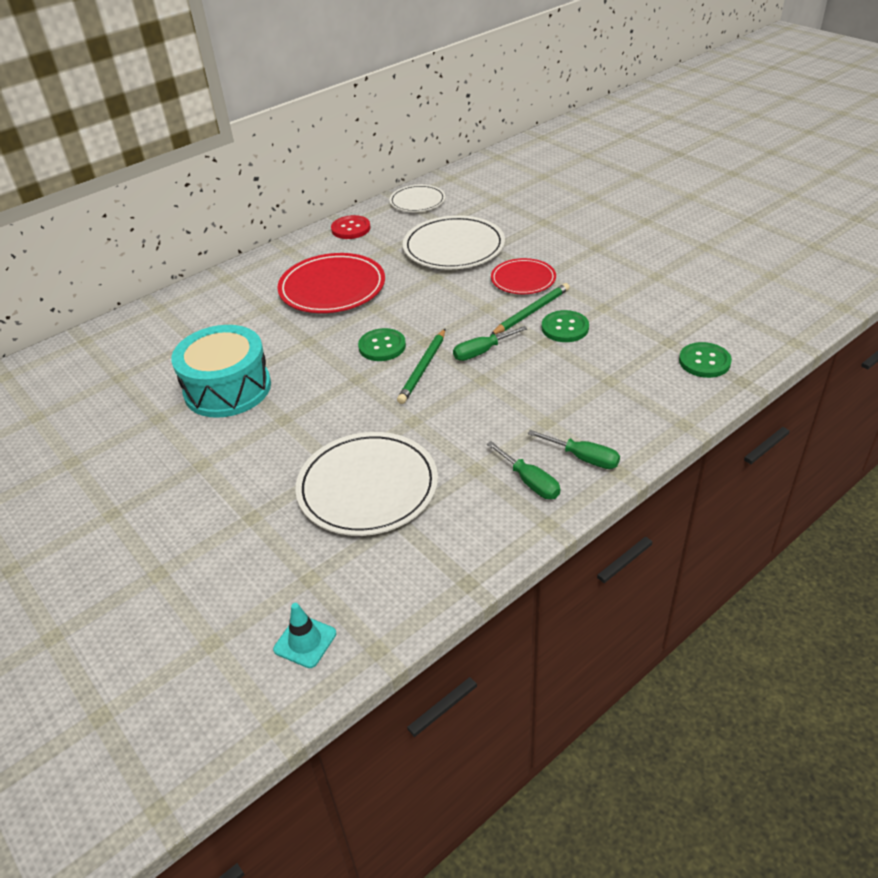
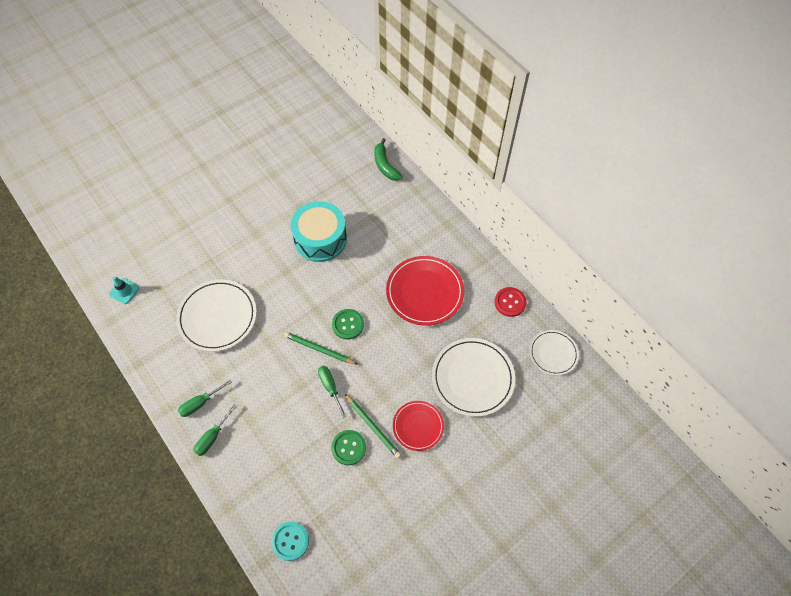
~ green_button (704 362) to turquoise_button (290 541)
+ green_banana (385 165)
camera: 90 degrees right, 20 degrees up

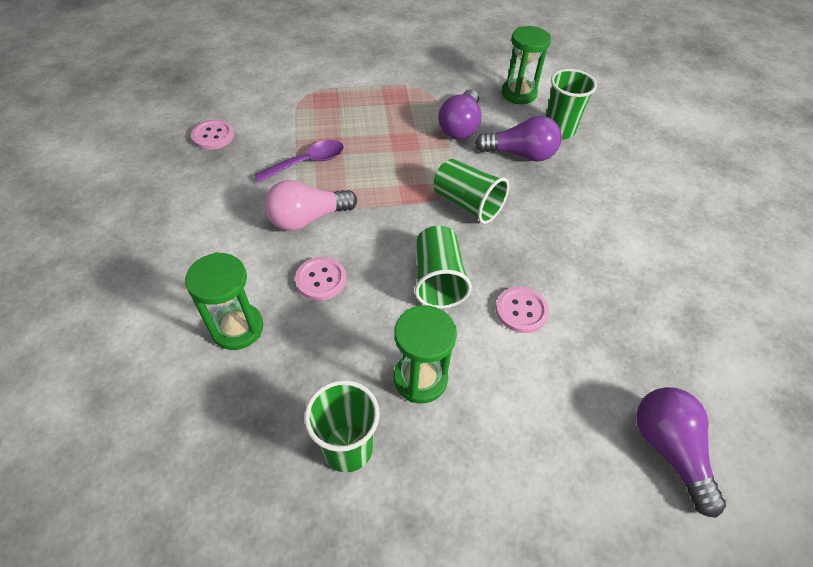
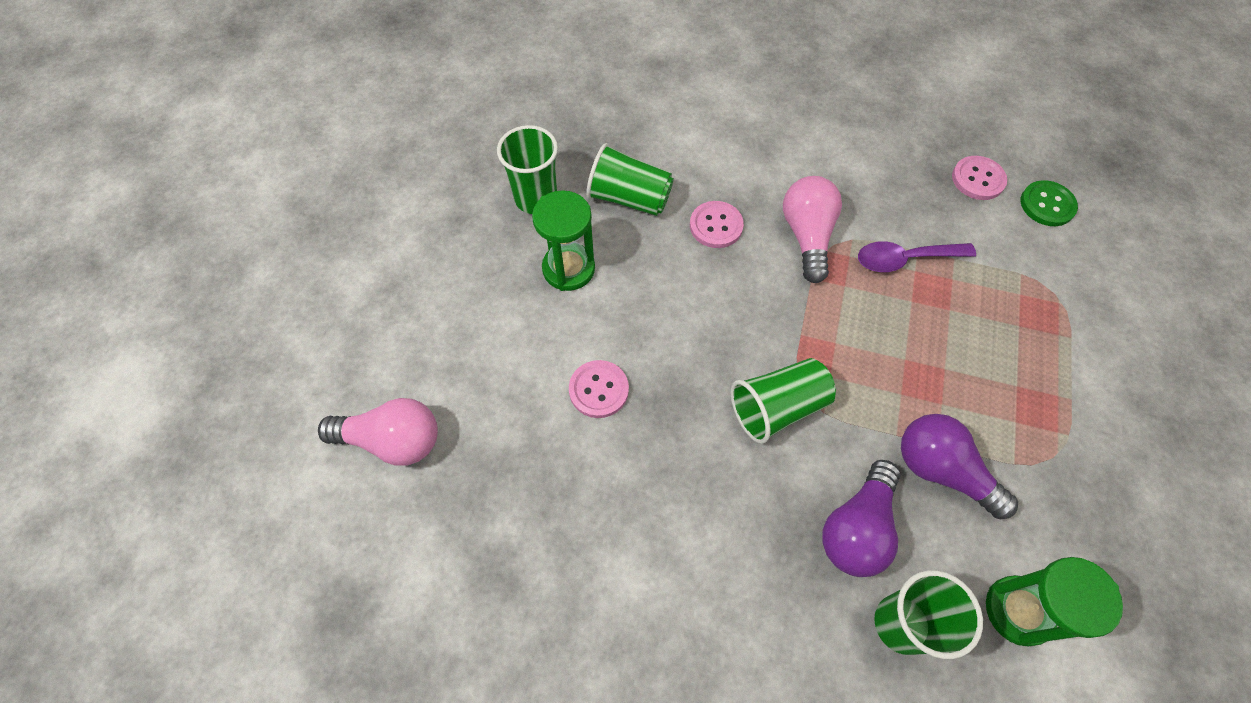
- green_hourglass (237 328)
~ purple_spoon (307 162) = (904 259) 90 degrees clockwise
~ green_cup (438 279) to (629 198)
~ purple_light_bulb (669 450) to pink_light_bulb (392 440)
+ green_button (1047 205)
camera: 115 degrees right, 10 degrees up

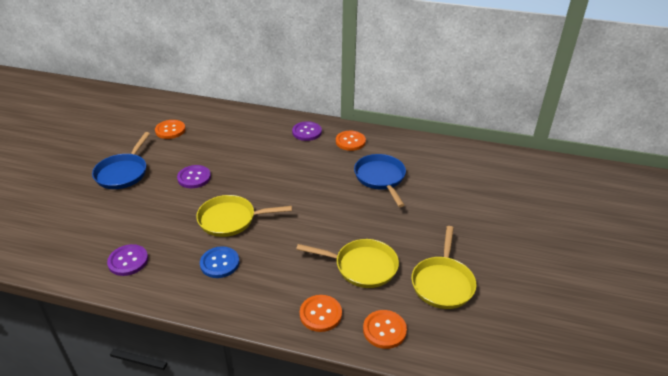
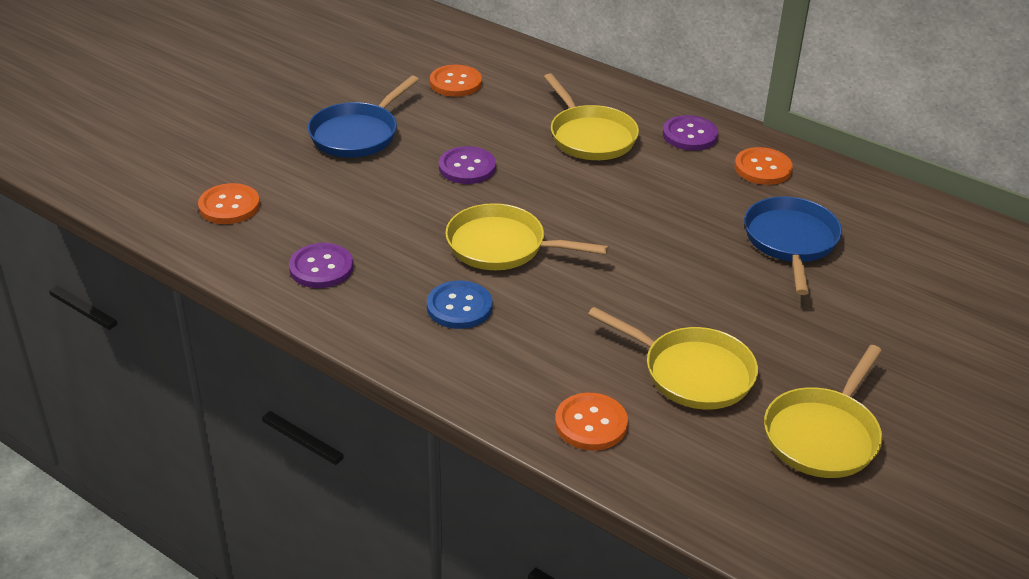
~ orange_button (384 330) to (229 206)
+ yellow_pan (590 136)
camera: 20 degrees right, 0 degrees up

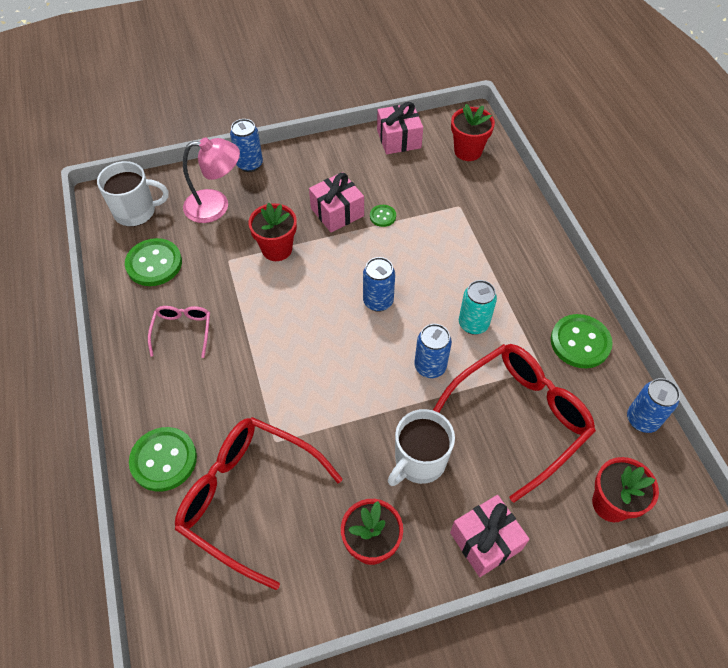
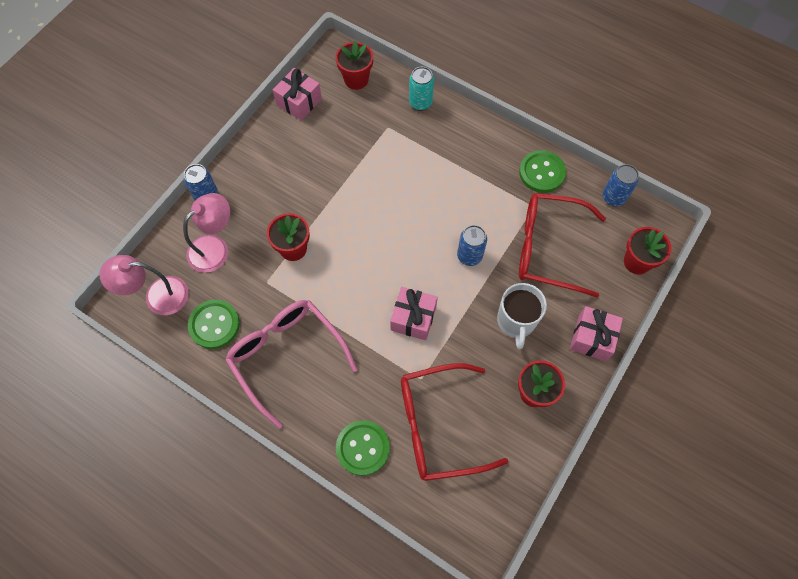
~ white_mug (136 212) to pink_lamp (157 296)
~ pink_glasses (182 331) = (286 356) x2.05
~ pink_gift (337 212) to (413 318)
- blue_can (378 301)
- green_button (382 216)
~ red_glasses (519 417) = (548 248) 90 degrees counterclockwise
~ turquoise_can (473 324) to (420 103)
camera: 40 degrees left, 10 degrees up

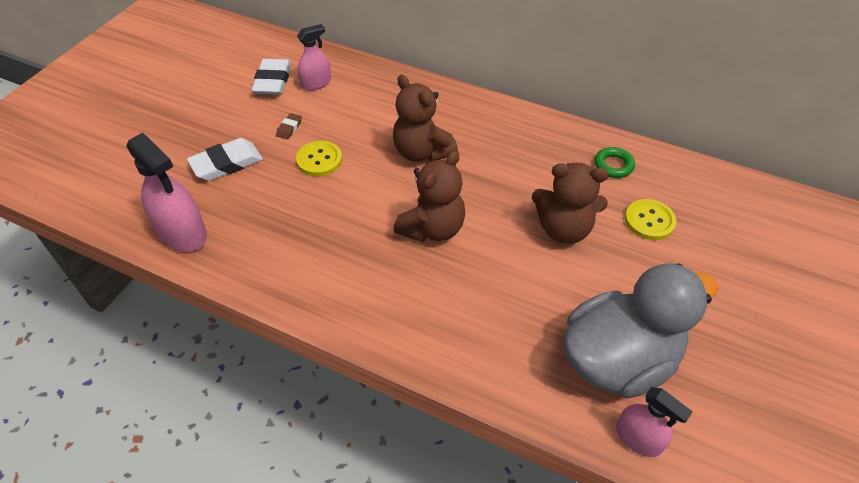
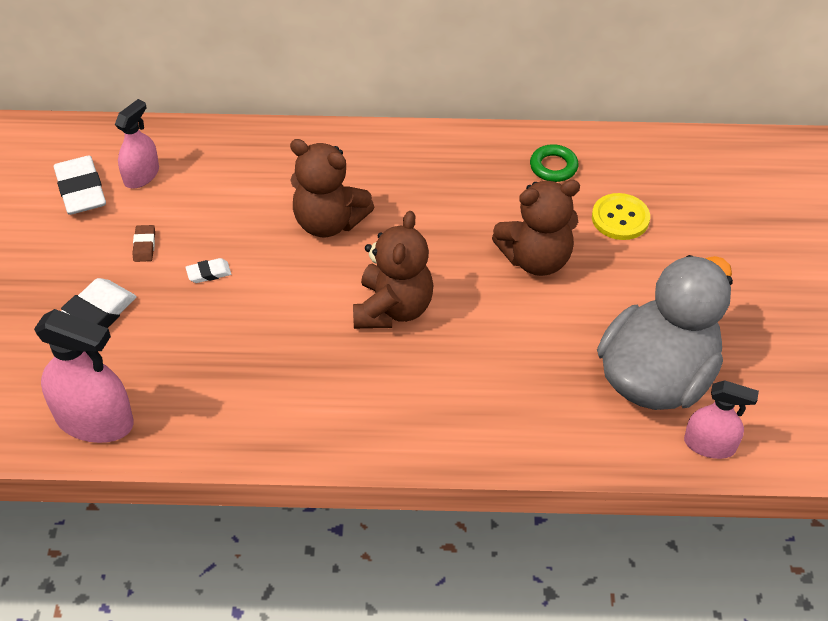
~ yellow_button (319 160) to white_eraser (209 273)
camera: 25 degrees left, 0 degrees up

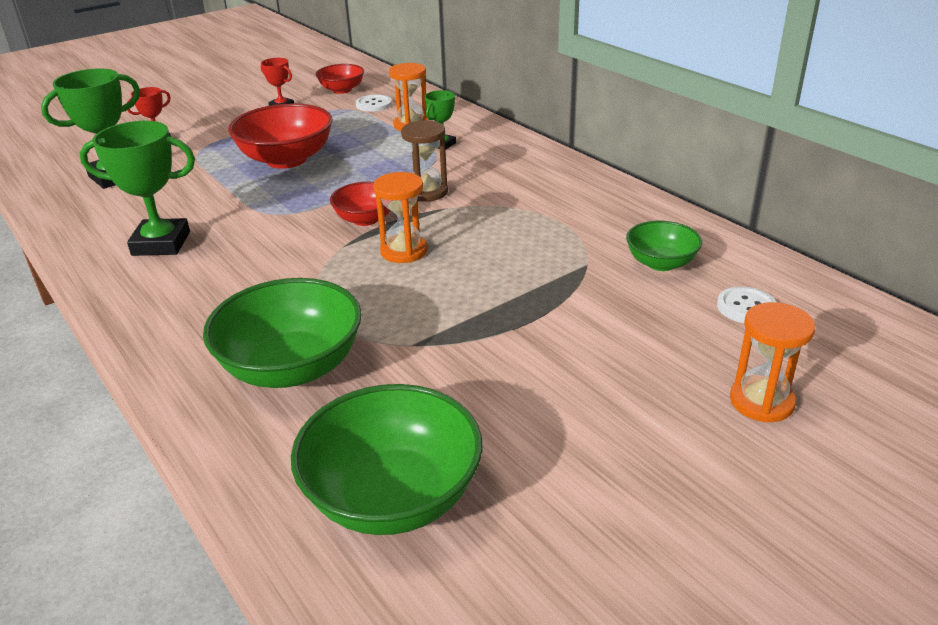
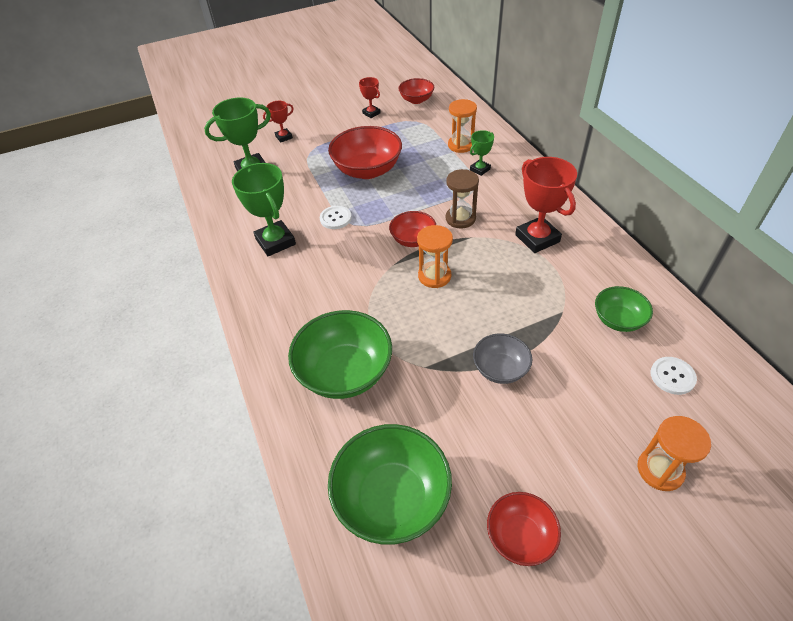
~ green_trophy (161 243) = (275 242) 45 degrees clockwise
~ white_button (373 104) to (335 218)
+ grey_bowl (500 369)
+ red_bowl (520 536)
+ red_trophy (537 238)
camera: 15 degrees right, 15 degrees up

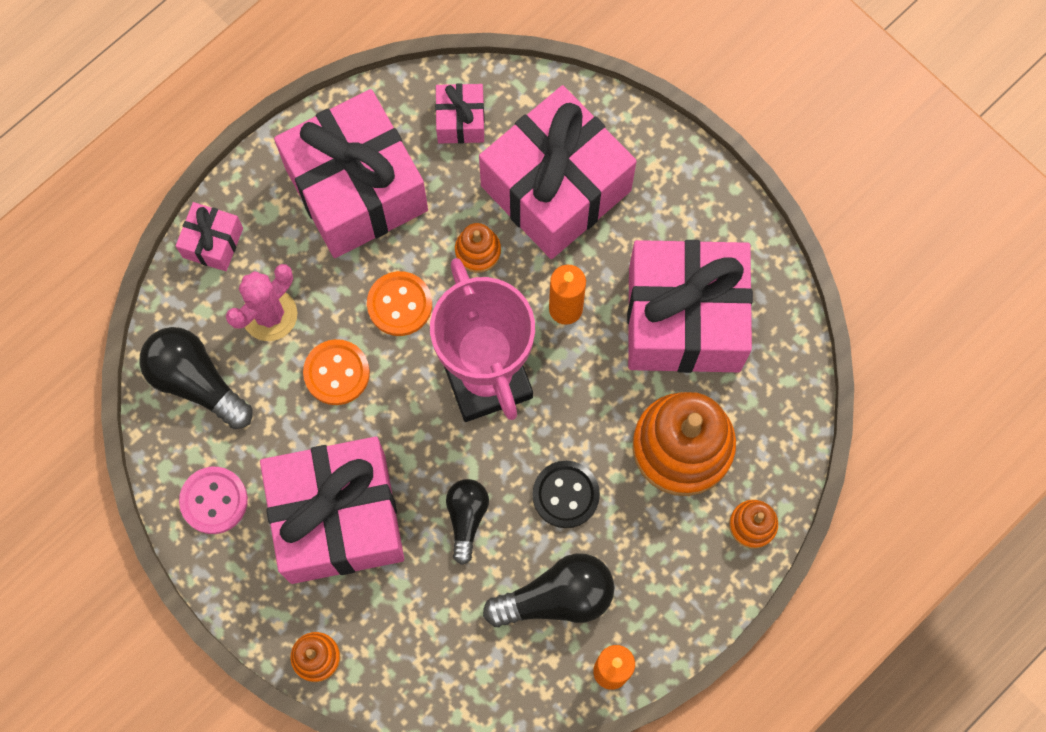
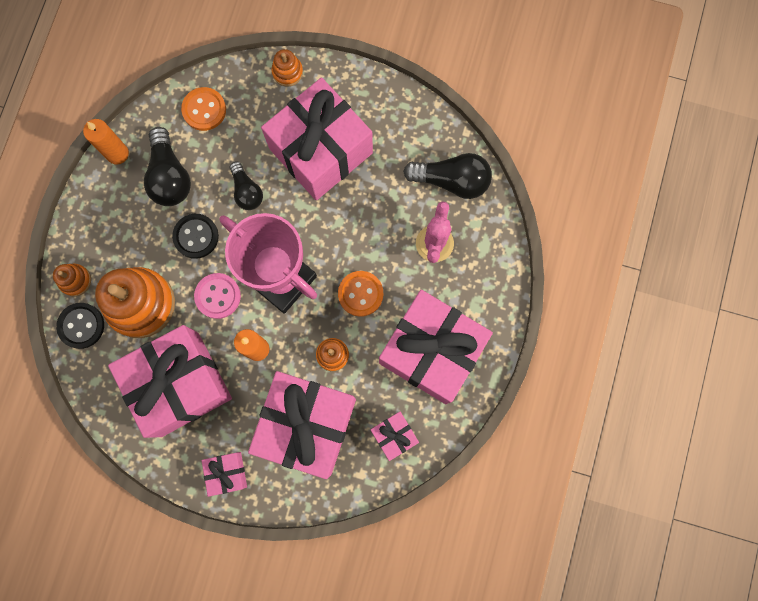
~ pink_gift (213 242) to (227 473)
~ pink_button (214 501) to (218 296)
~ orange_button (336 373) to (204 110)
~ black_light_bulb (557 597) = (170 176) 60 degrees counterclockwise
+ black_button (81 326)
camera: 150 degrees right, 5 degrees up

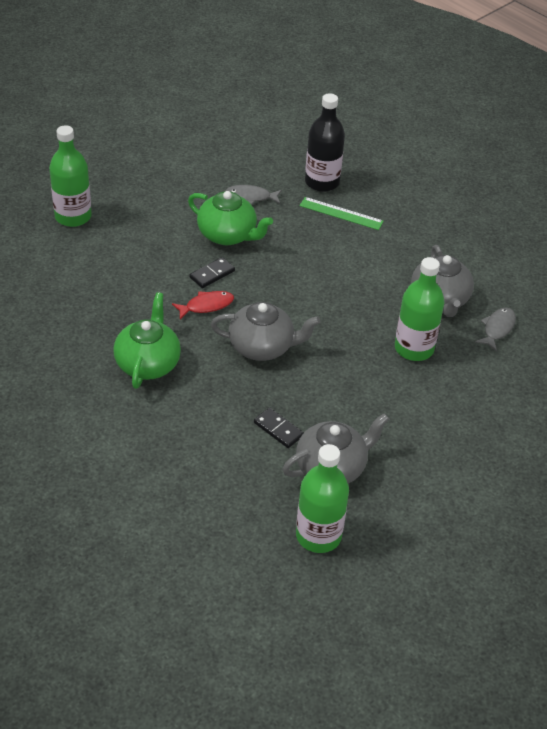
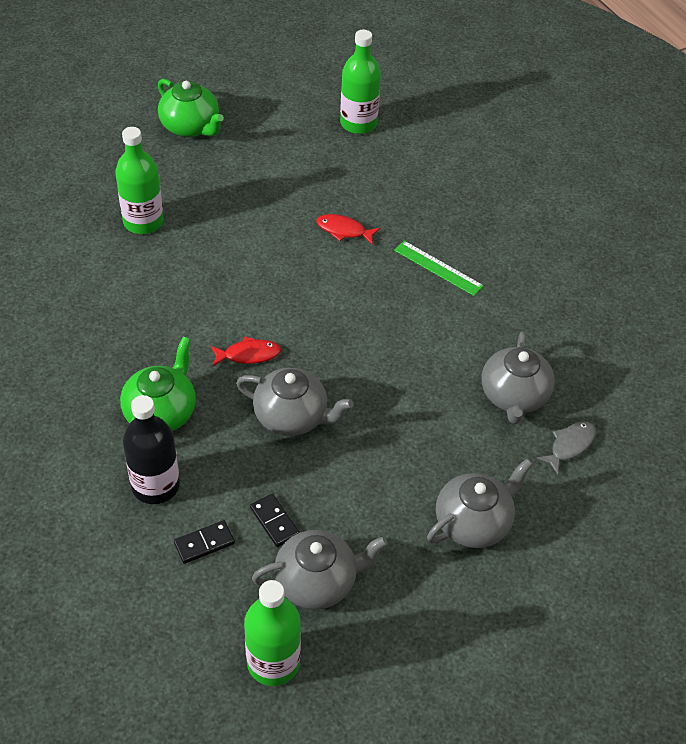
~ green_teapot (228 235) to (191 127)
~ black_domino (212 274) to (204 543)
~ grey_fish (251 197) to red_fish (344 230)
~ black_bottle (322 182) to (155 485)
~ green_bottle (414 348) to (358 123)
+ grey_teapot (474 522)
camera: 15 degrees right, 5 degrees up

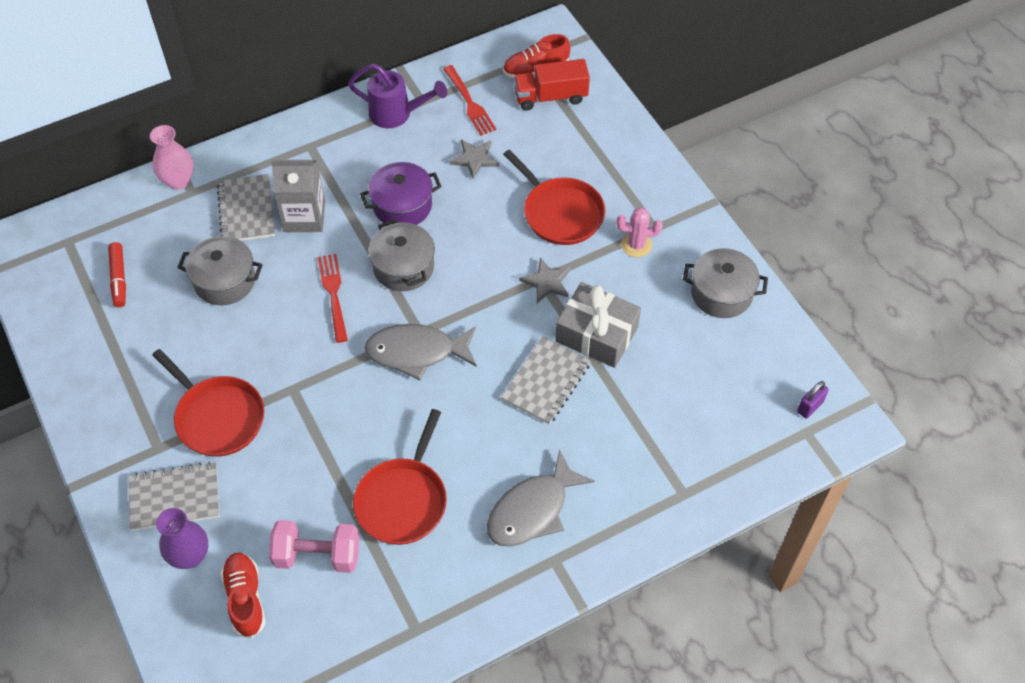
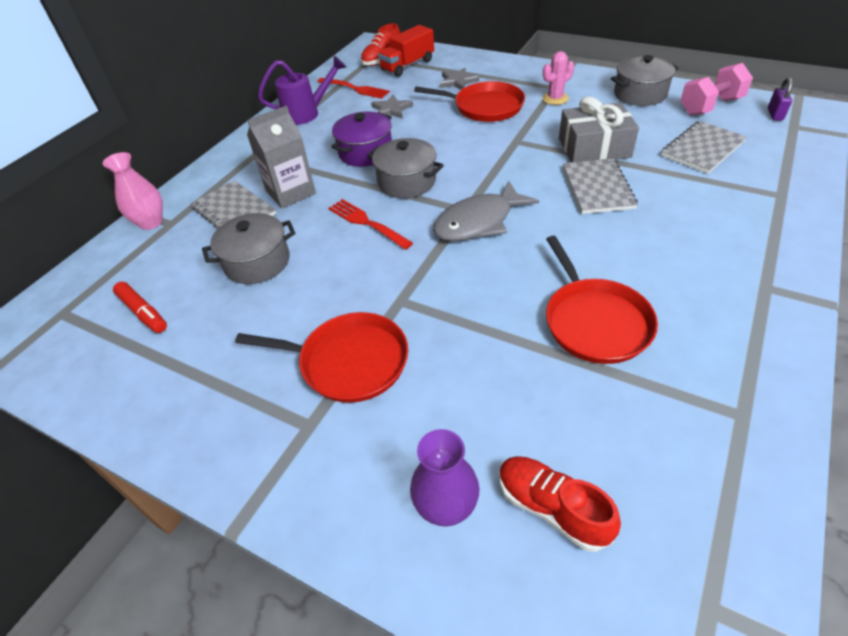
~ grey_notebook (175 498) to (702 149)
~ pink_dumbbell (317 555) to (710 106)
- grey_fish (532 510)
~ grey_star (546 282) to (457 81)
camera: 30 degrees left, 10 degrees down

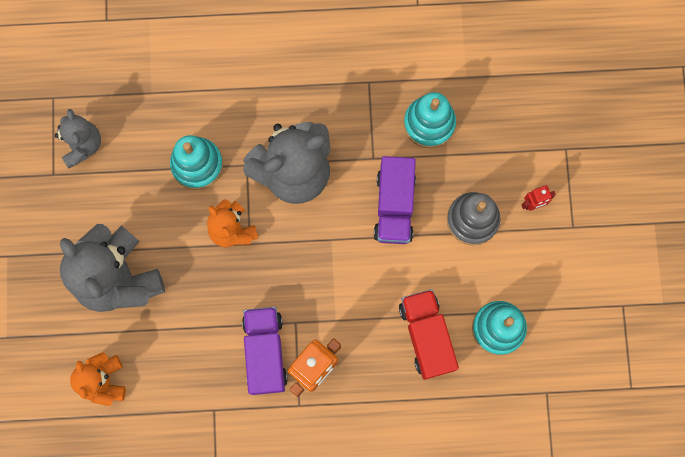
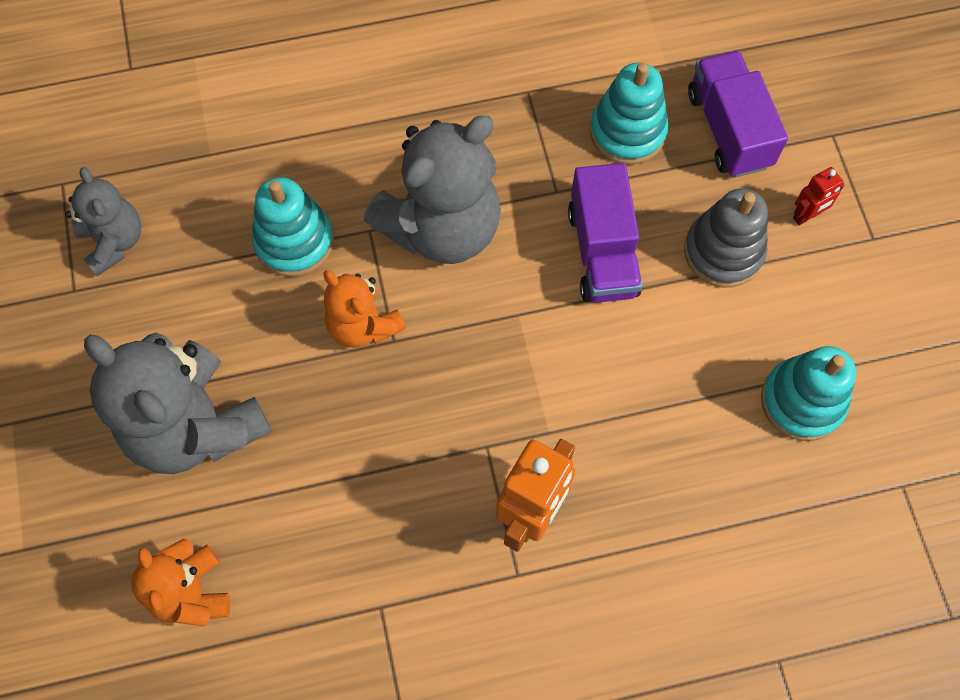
~ purple_truck (265 352) to (728 129)
- red_truck (426 336)
camera: 10 degrees left, 10 degrees down

